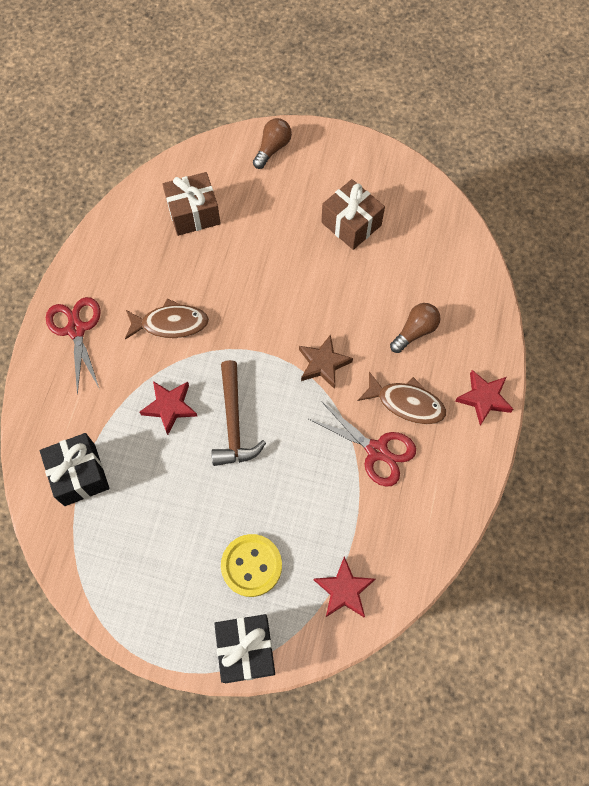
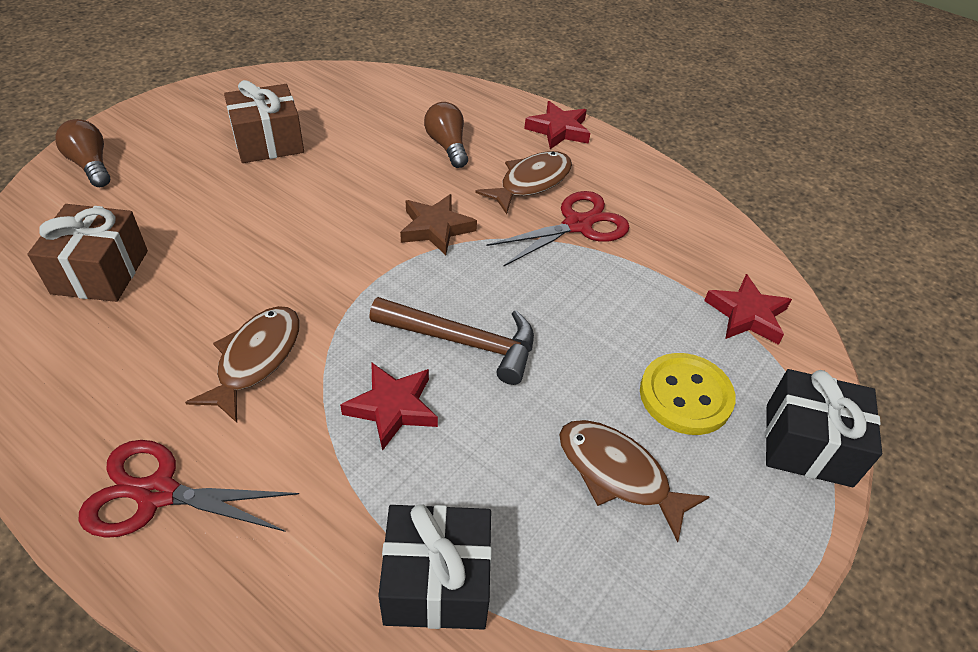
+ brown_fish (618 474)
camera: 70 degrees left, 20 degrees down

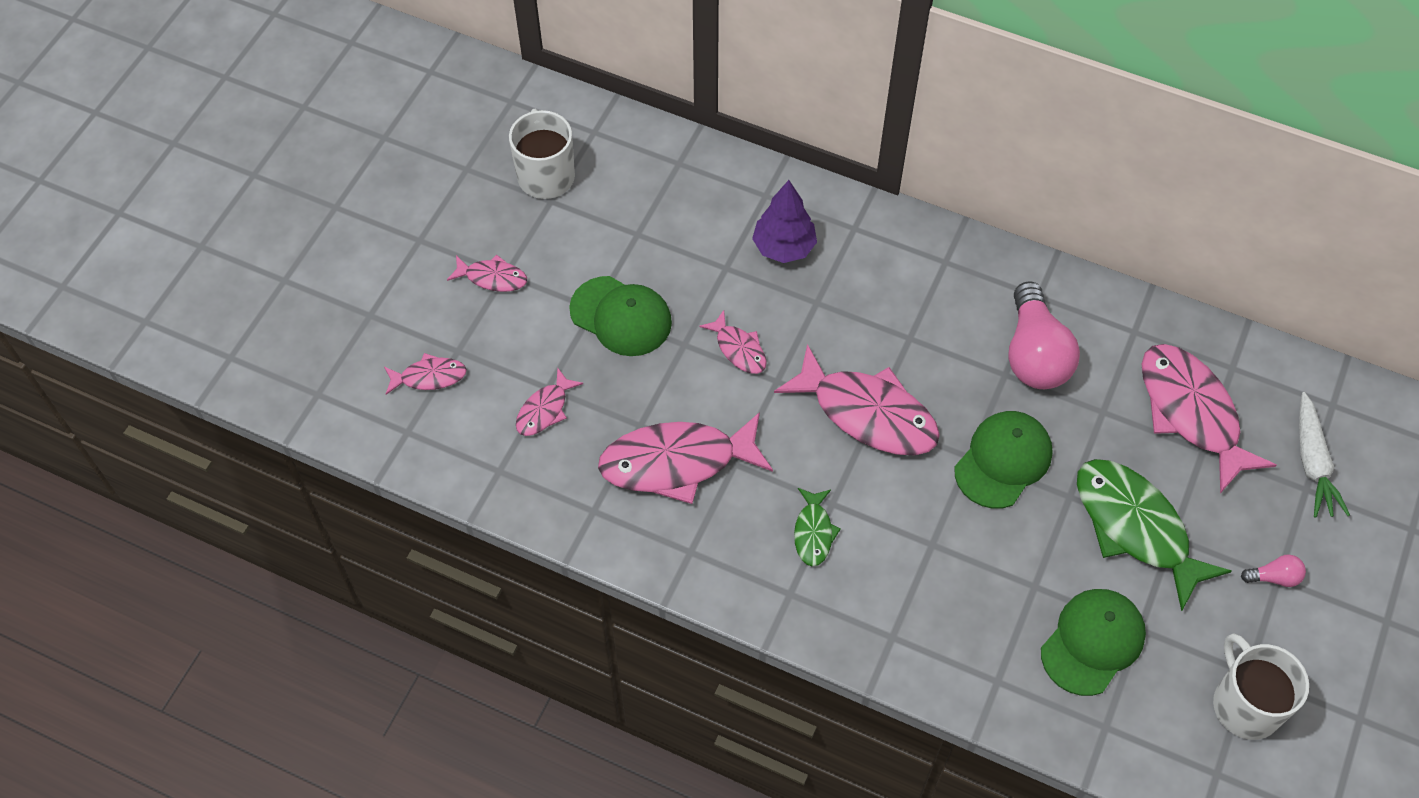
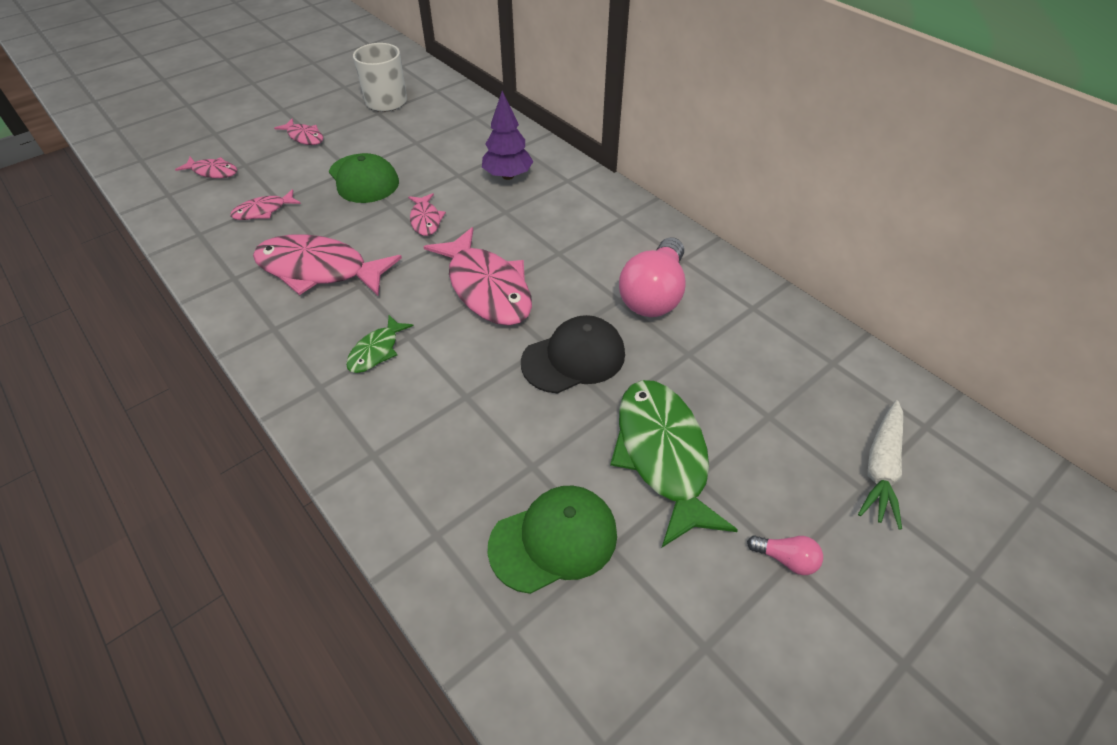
~ green_cap (1003 461) to black_cap (574 358)
- pink_fish (1191 413)
- white_mug (1245 705)
camera: 25 degrees right, 10 degrees down

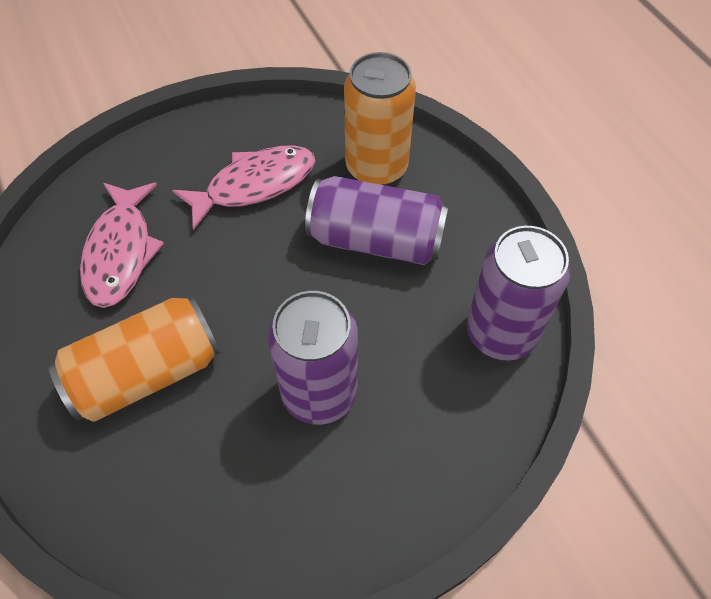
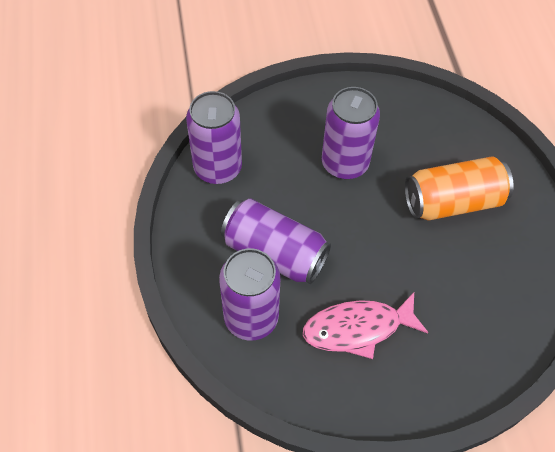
- pink_fish (121 252)
~ orange_can (376 167) to purple_can (251 318)
camera: 165 degrees left, 0 degrees up

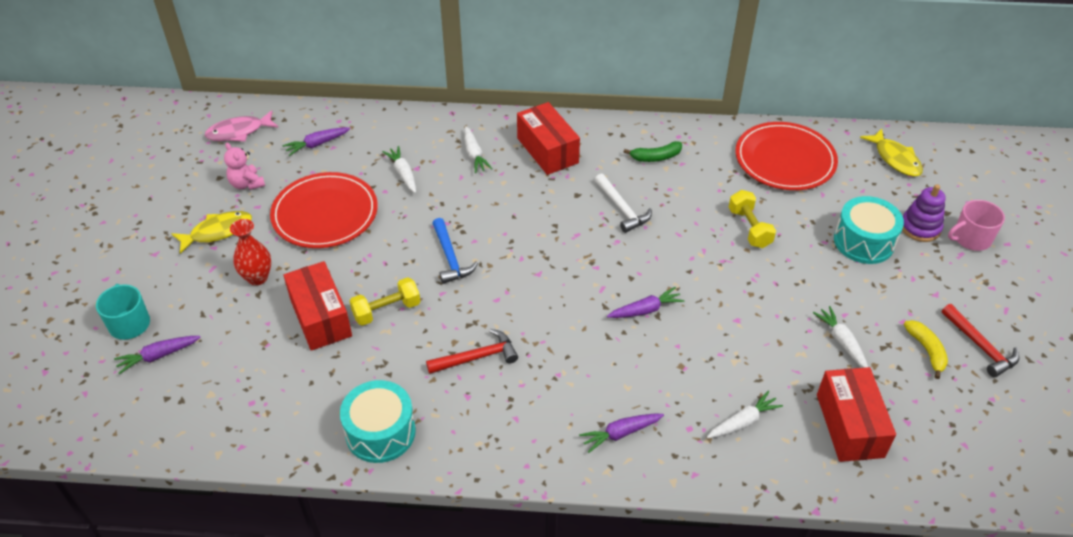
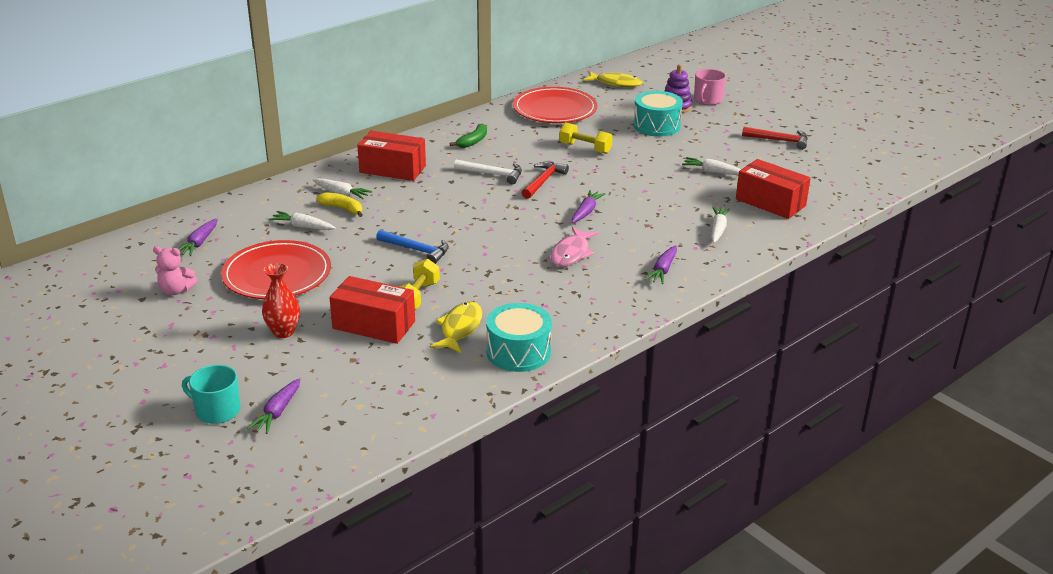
~ yellow_fish (217 232) to (460 328)
~ pink_fish (239 132) to (571 253)
~ red_hammer (477 357) to (543 181)
~ yellow_banana (926 350) to (342 208)
camera: 45 degrees left, 15 degrees down

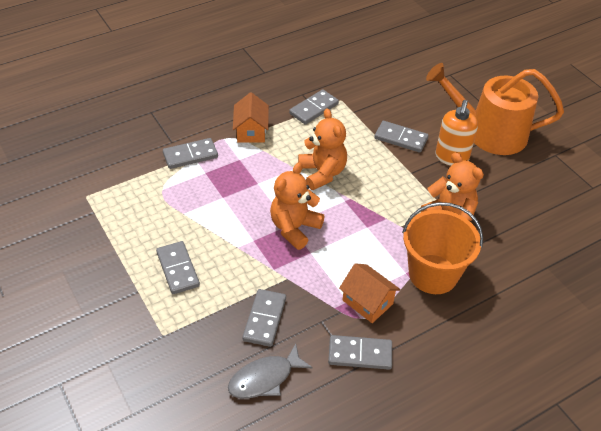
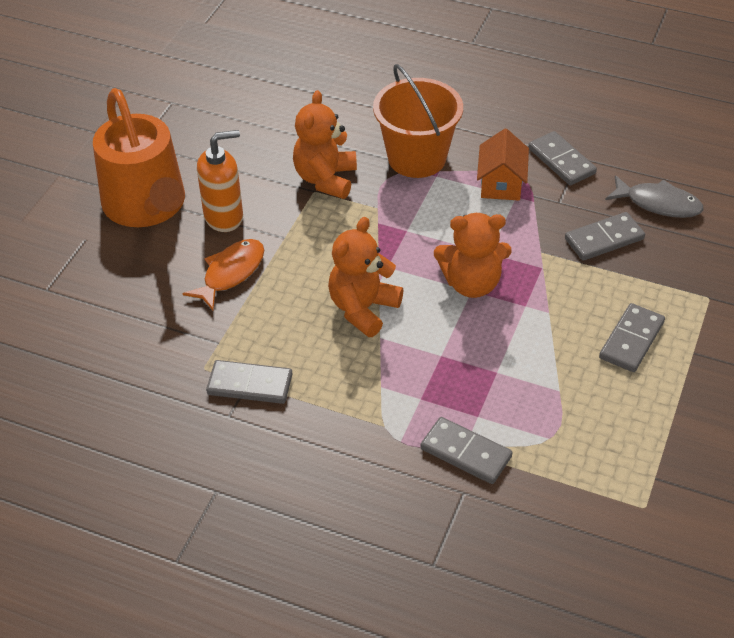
- orange_house (251 131)
~ grey_domino (401 138) to orange_fish (231 273)
camera: 125 degrees left, 0 degrees up

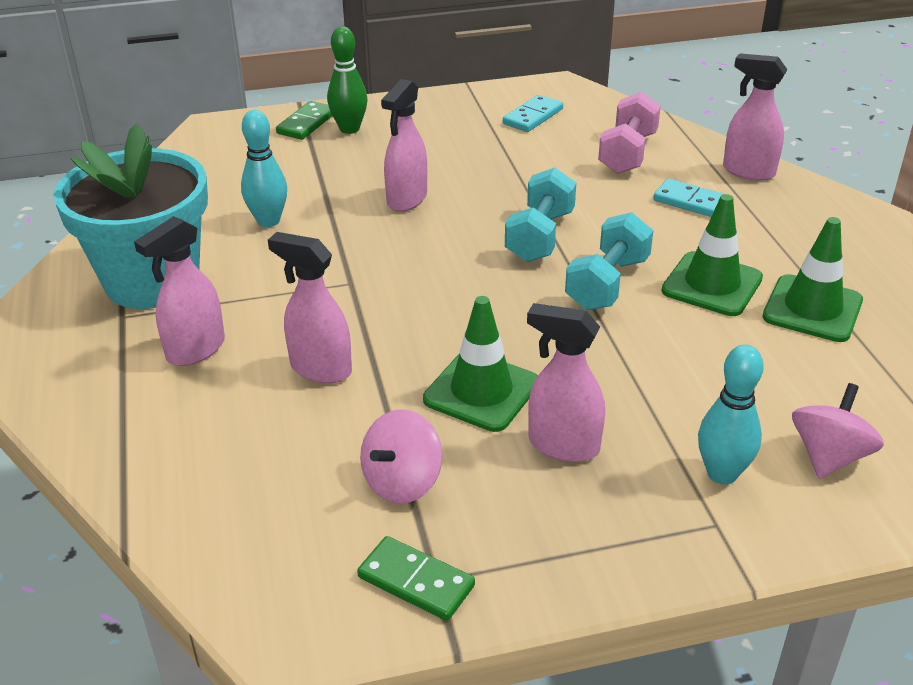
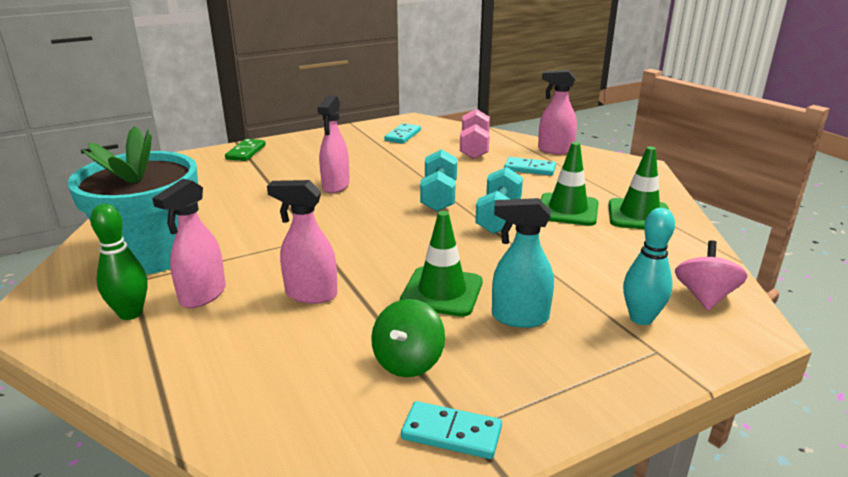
- turquoise_bowling_pin (268 221)
~ green_bowling_pin (349 129) to (130 313)
~ green_domino (416 581) to turquoise_domino (451 433)
~ pink_spinning_top (402 482) to green_spinning_top (408 361)
~ pink_spray_bottle (563 445) to turquoise_spray_bottle (519 317)
camera: 15 degrees left, 10 degrees down

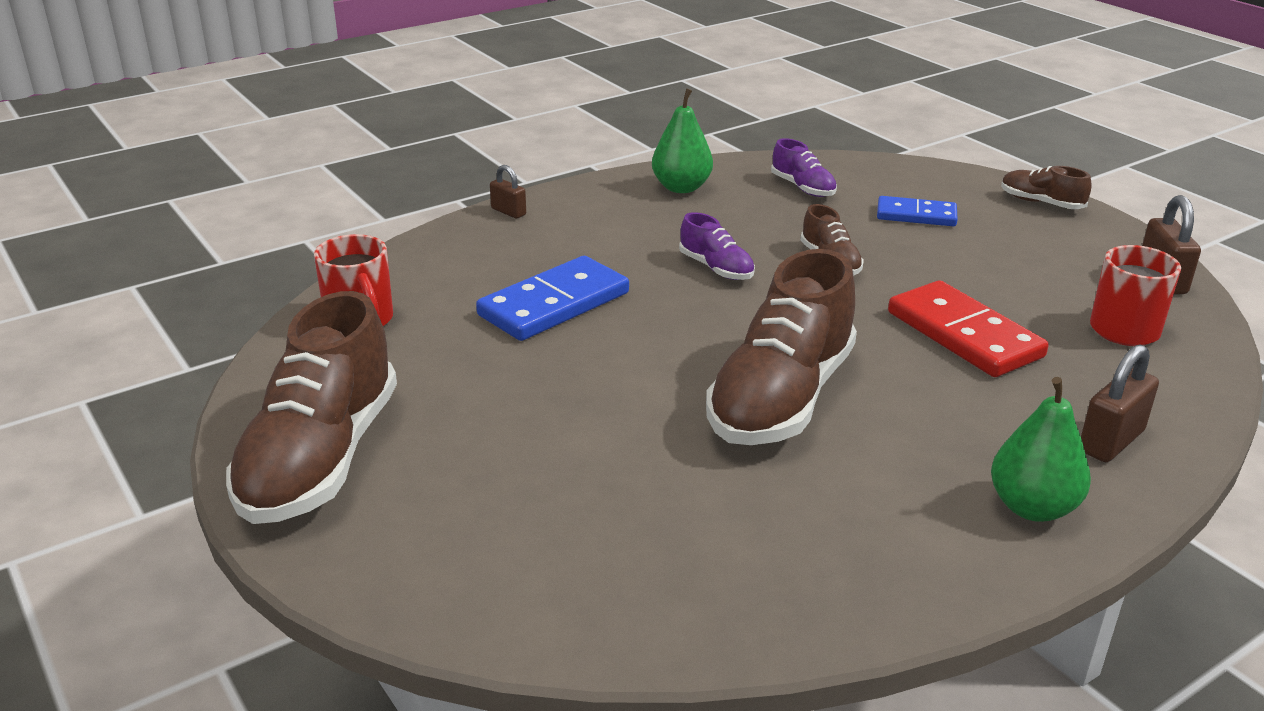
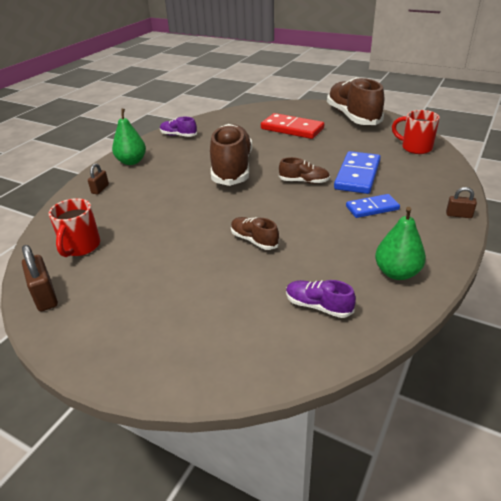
~ purple_shoe (716 268) to (178 135)
~ blue_domino (916 215) to (372 208)
~ red_domino (963 335) to (292 129)
~ brown_shoe (1041 203) to (304 181)
~ brown_padlock (1111 441) = (100 189) x0.62
camera: 155 degrees right, 5 degrees up

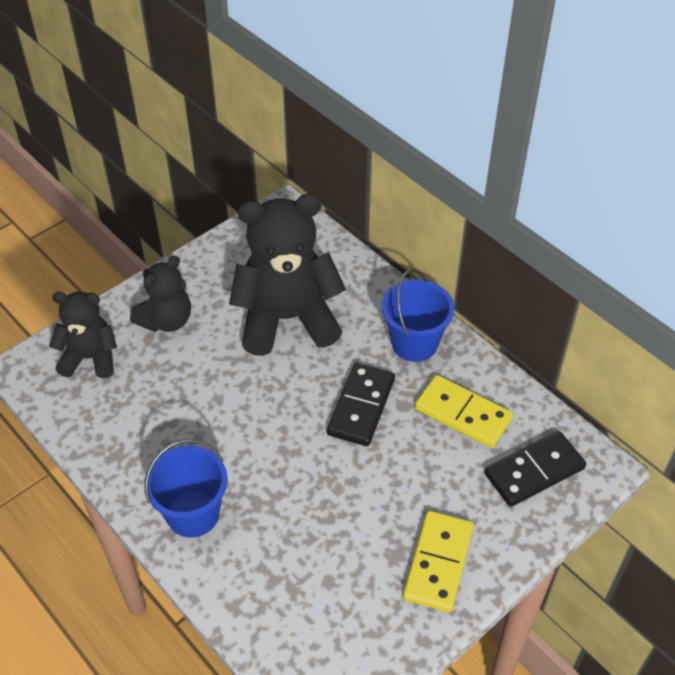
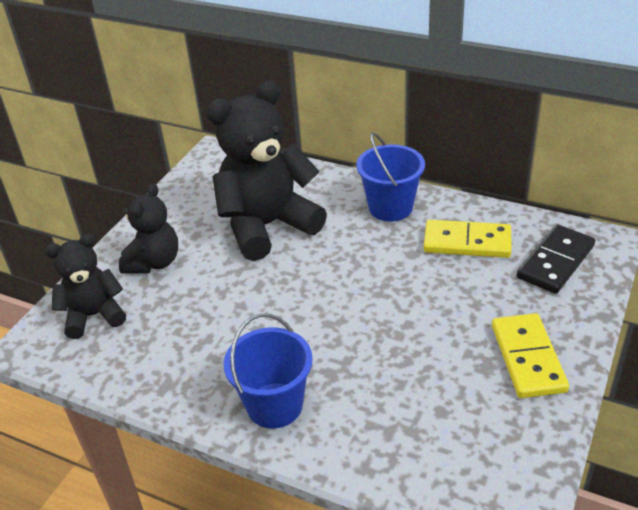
- black_domino (361 407)
camera: 20 degrees left, 10 degrees down

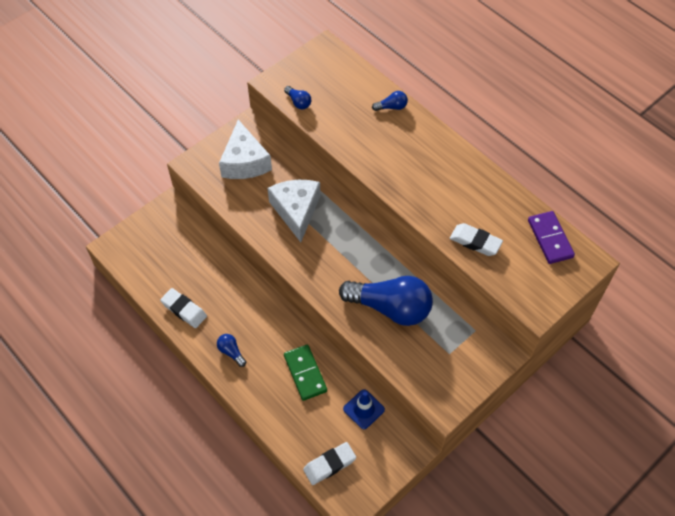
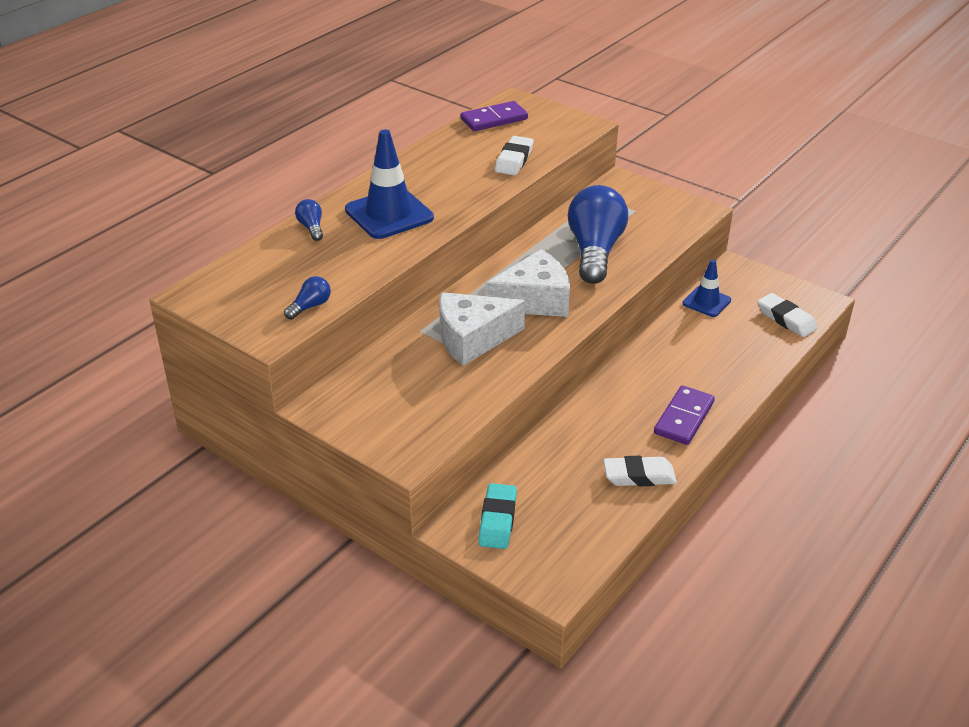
~ white_eraser (184 310) = (639 476) 60 degrees clockwise
~ blue_light_bulb (231 352) to purple_domino (683 418)
~ white_cheese (245 162) to (534 300)
- green_domino (305 373)
+ blue_traffic_cone (389 214)
+ turquoise_eraser (498 520)
camera: 100 degrees left, 20 degrees down

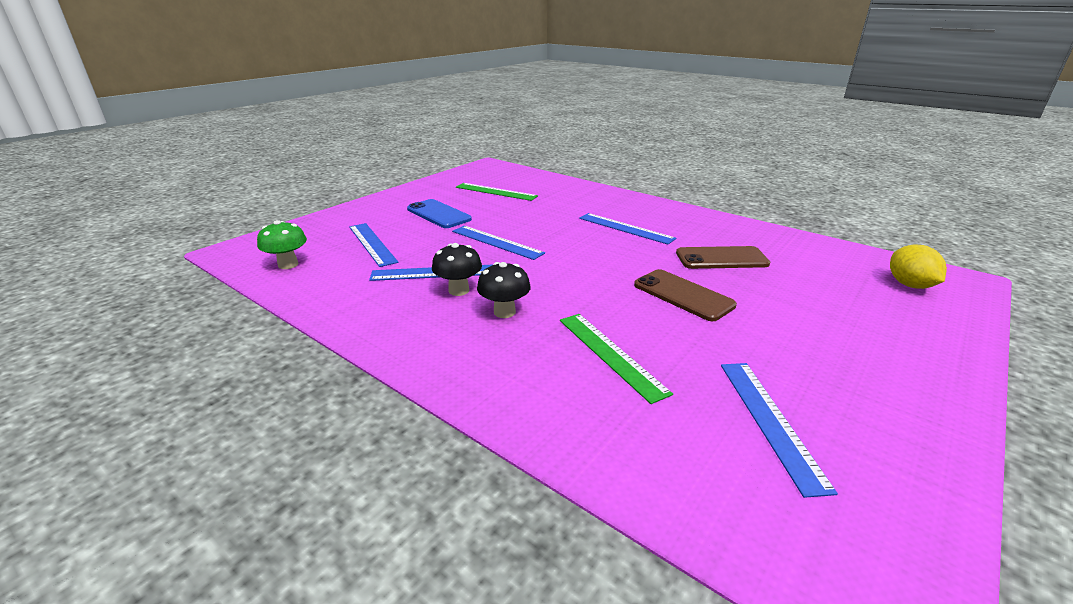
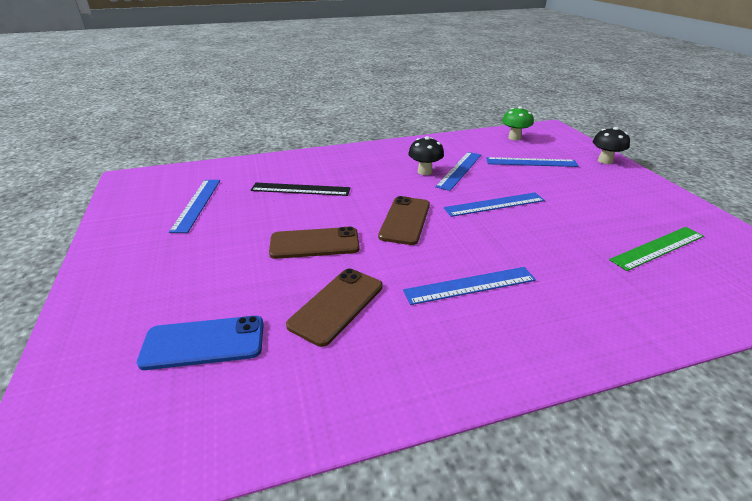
~ blue_phone (438 214) to (204 343)
~ black_mushroom (504 312) to (605 161)
~ green_ruler (610 354) to black_ruler (300 189)
~ blue_ruler (770 421) = (197 204) 60 degrees clockwise
- yellow_lemon (909 285)
+ brown_phone (405 220)
camera: 125 degrees right, 5 degrees up

